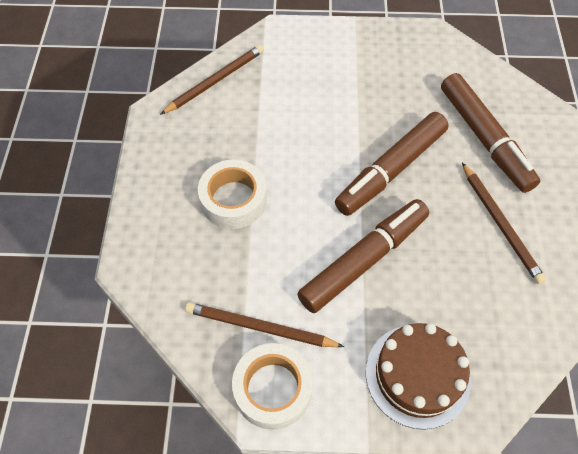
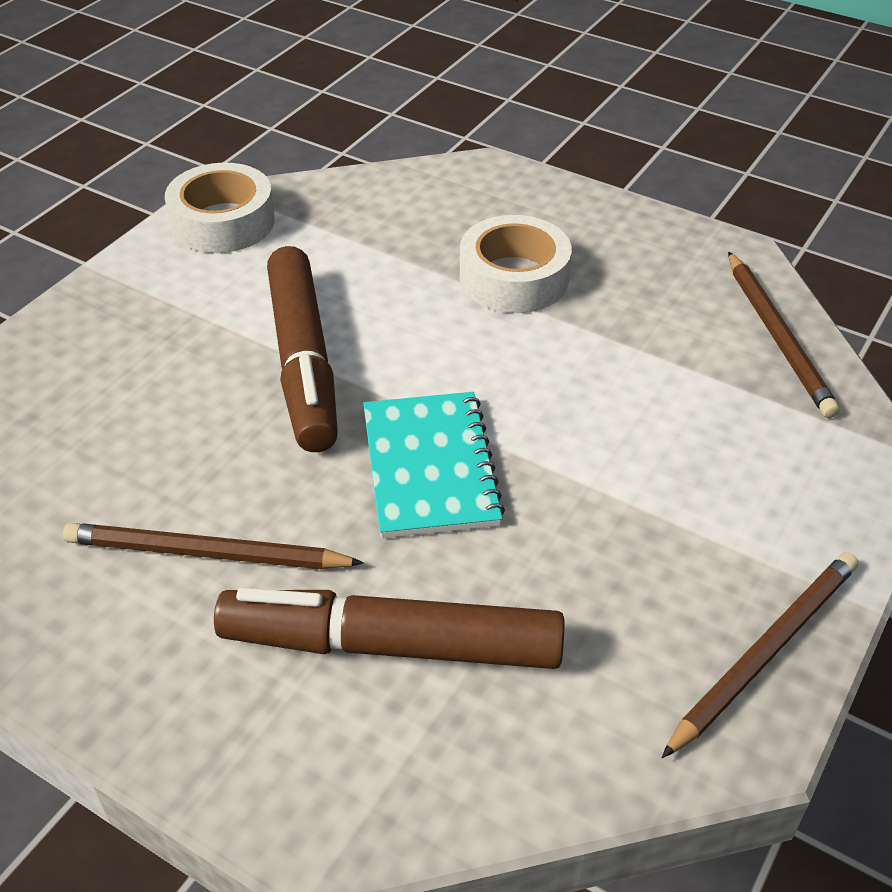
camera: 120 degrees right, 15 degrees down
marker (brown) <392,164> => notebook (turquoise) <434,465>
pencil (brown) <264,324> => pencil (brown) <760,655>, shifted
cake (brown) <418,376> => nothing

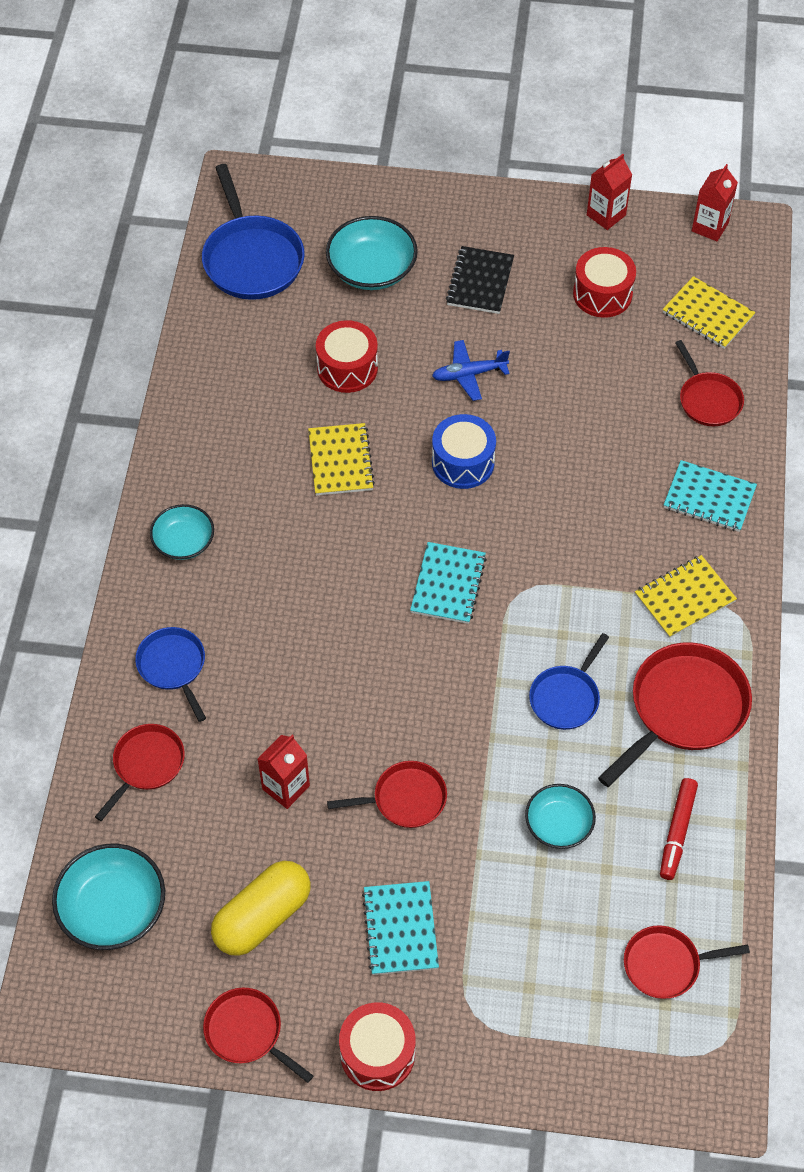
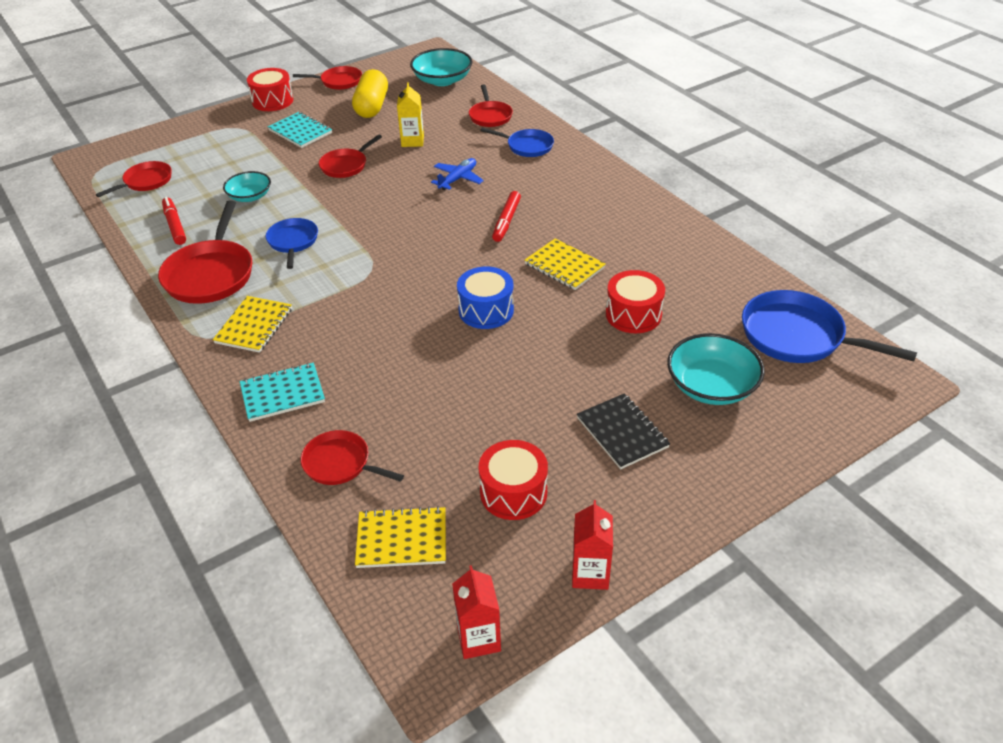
camera: 140 degrees right, 15 degrees down
plane (blue) <471,370> => plane (blue) <457,174>, shifted
bowl (turquoise) <182,532> => nothing
notebook (turquoise) <448,583> => nothing
carton (red) <284,772> => carton (yellow) <410,114>
nothing => marker (red) <506,216>

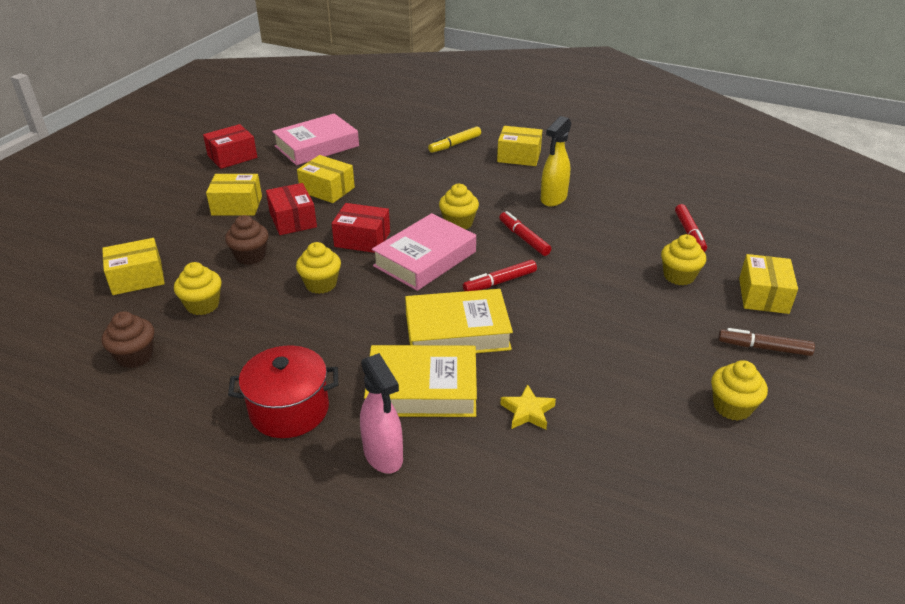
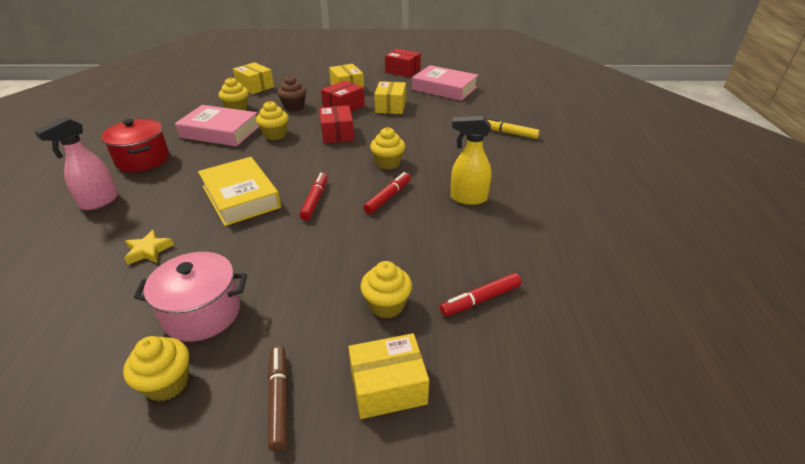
camera: 65 degrees right, 0 degrees up
box (yellow) <519,146> => nothing
book (pink) <424,252> => book (pink) <217,126>, shifted
marker (red) <500,275> => marker (red) <313,196>, 60 degrees clockwise
cupcake (brown) <128,339> => nothing
book (yellow) <420,381> => nothing
nothing => pot (pink) <190,297>

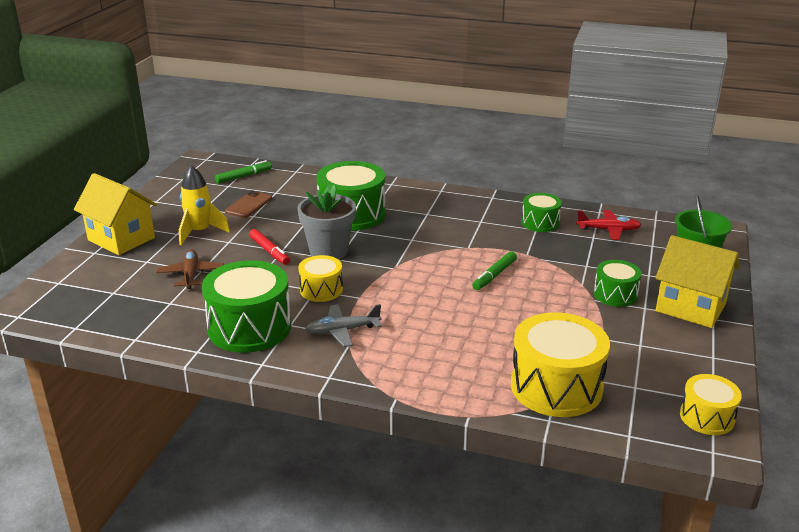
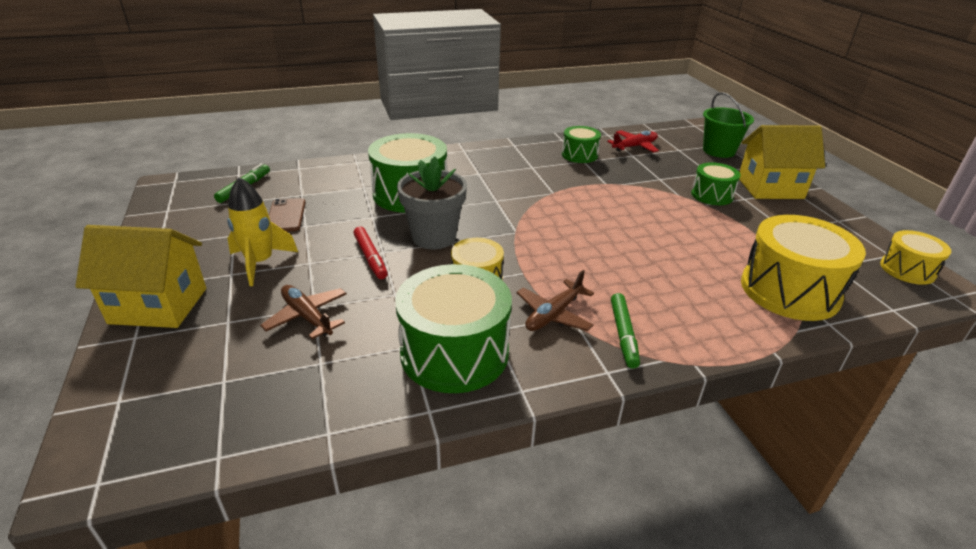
camera: 35 degrees left, 5 degrees up
marker (red) <269,247> => marker (red) <371,253>, 45 degrees clockwise
marker (green) <494,270> => marker (green) <625,331>, shifted
plane (grey) <343,325> => plane (brown) <555,300>

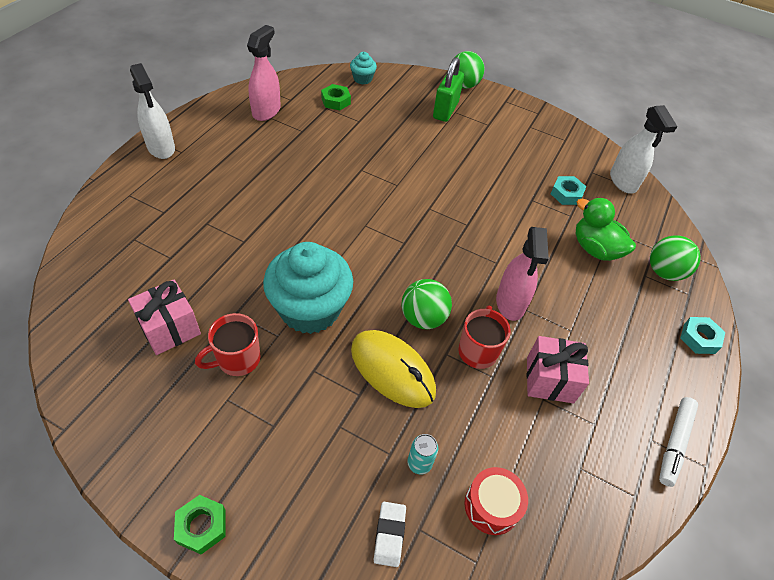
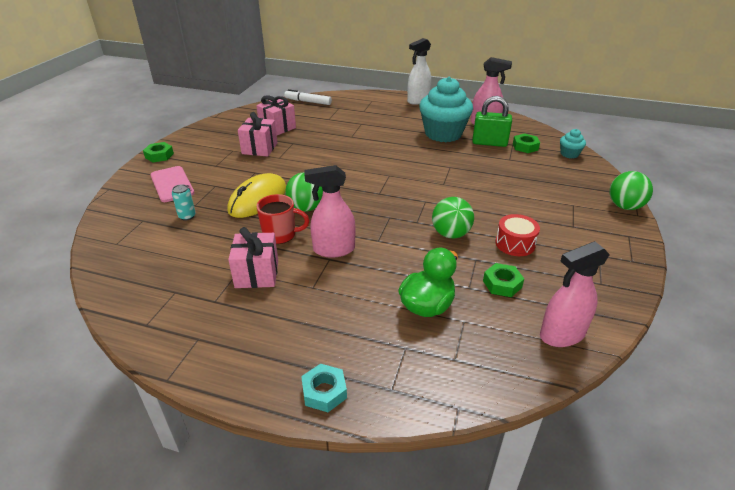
camera: 85 degrees right, 15 degrees down
padlock (green) <448,89> => padlock (green) <492,121>, shifted
spray bottle (white) <643,149> => spray bottle (pink) <575,294>
nut (turquoise) <568,190> => nut (green) <503,280>
ball (green) <675,258> => ball (green) <453,217>, shifted
cupcake (turquoise) <308,288> => cupcake (turquoise) <446,109>, shifted
mug (red) <228,344> => gift (pink) <257,134>
marker (white) <678,442> => marker (white) <308,97>, shifted
drum (red) <496,501> => drum (red) <517,235>, shifted
eraser (white) <390,534> => nothing
nothing => phone (pink) <172,184>

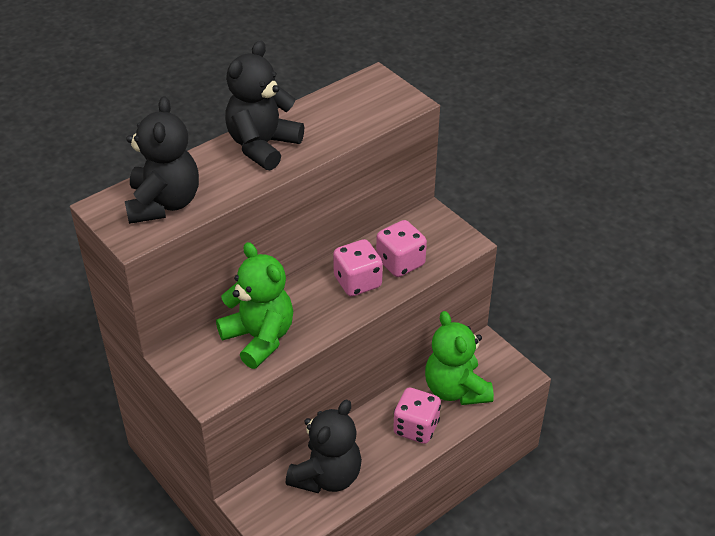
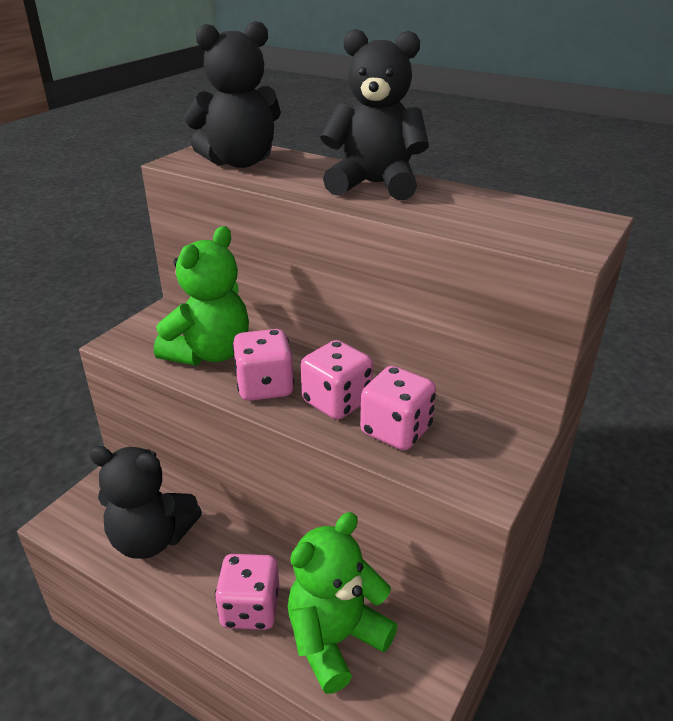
camera: 70 degrees right, 10 degrees down
nothing => dice (pink) <263,365>

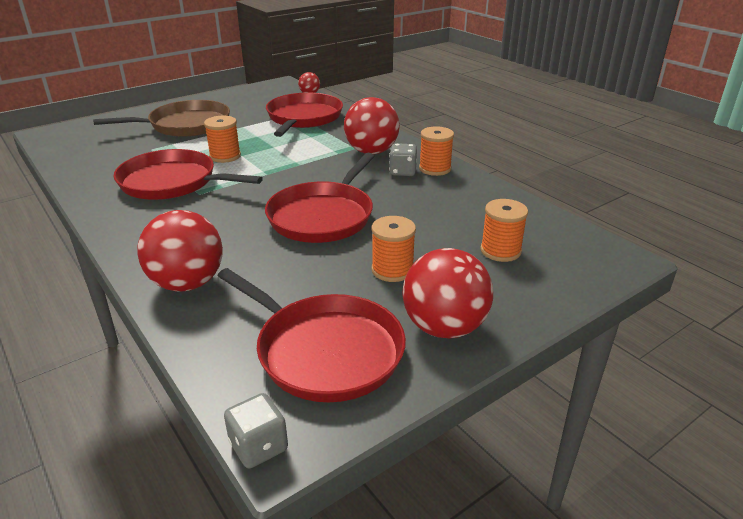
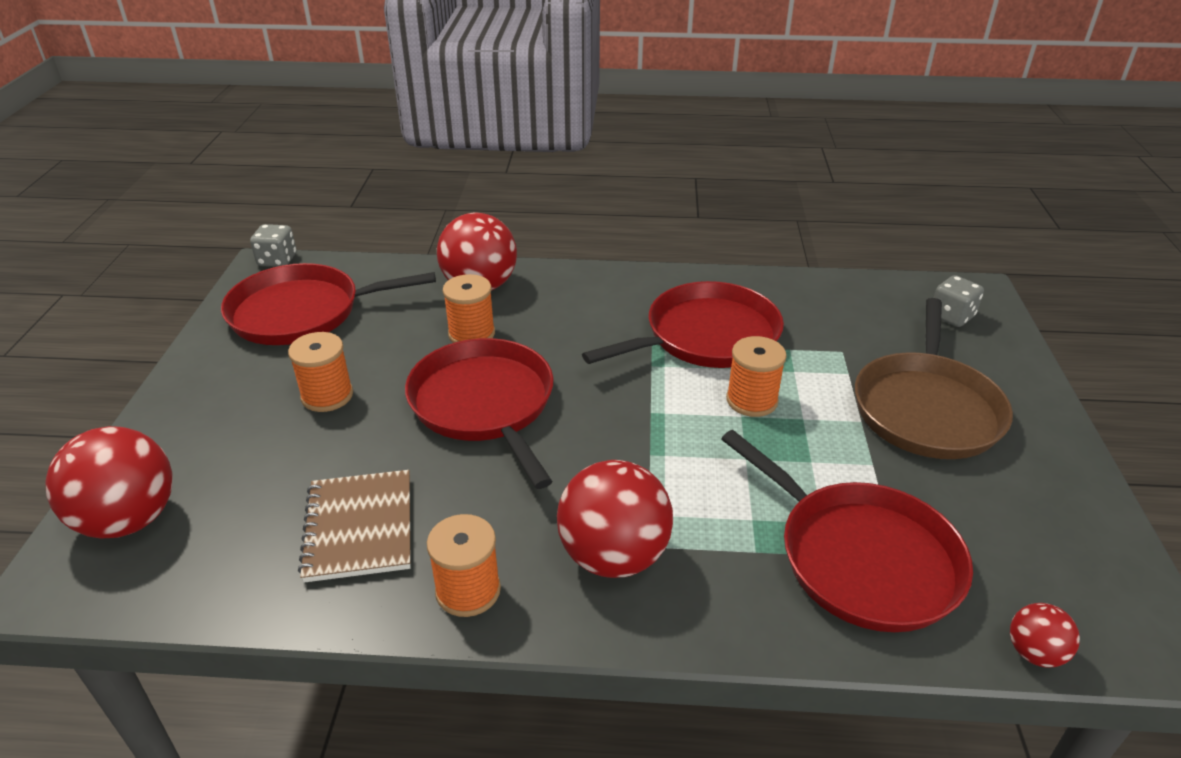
camera: 130 degrees right, 5 degrees up
dice (grey) <403,159> => dice (grey) <959,301>, shifted
spool (orange) <504,230> => spool (orange) <469,308>, shifted
ball (red) <447,293> => ball (red) <108,482>, shifted
nothing => notebook (brown) <354,526>

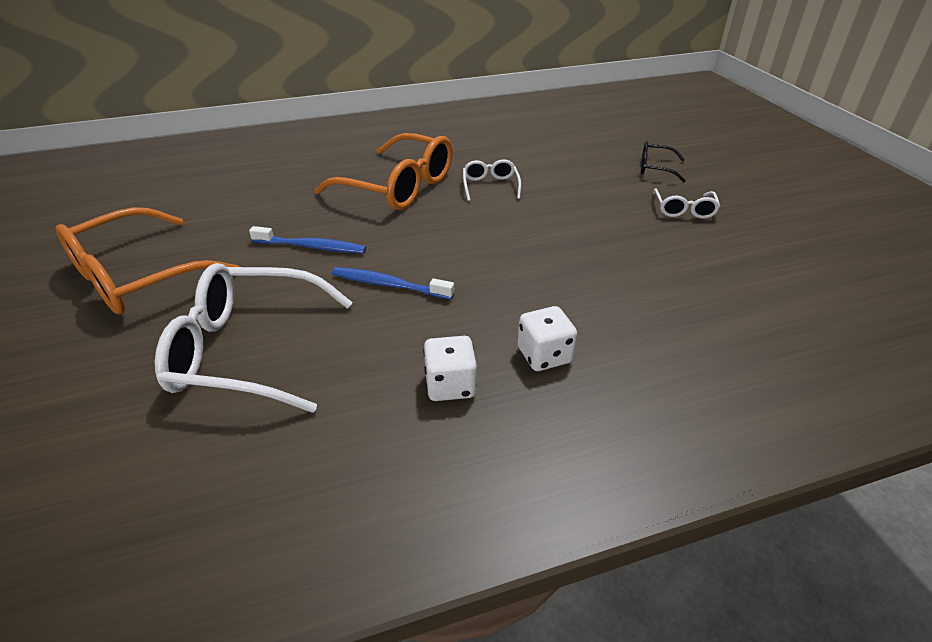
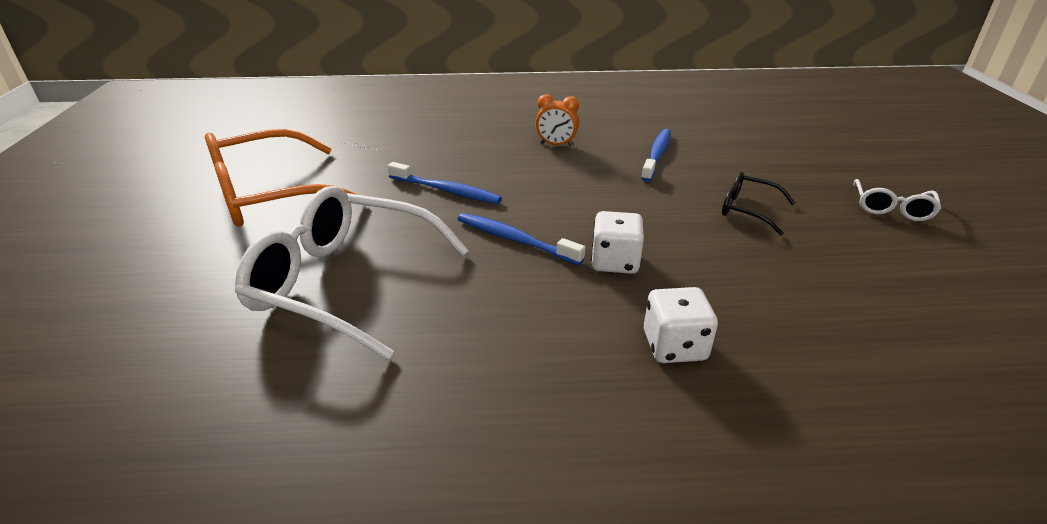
camera: 15 degrees right, 5 degrees down
glasses (orange) <383,171> => clock (orange) <557,120>
glasses (black) <663,161> => glasses (black) <758,203>, shifted
glasses (white) <492,180> => toothbrush (blue) <656,155>
dice (white) <450,368> => dice (white) <617,242>, shifted

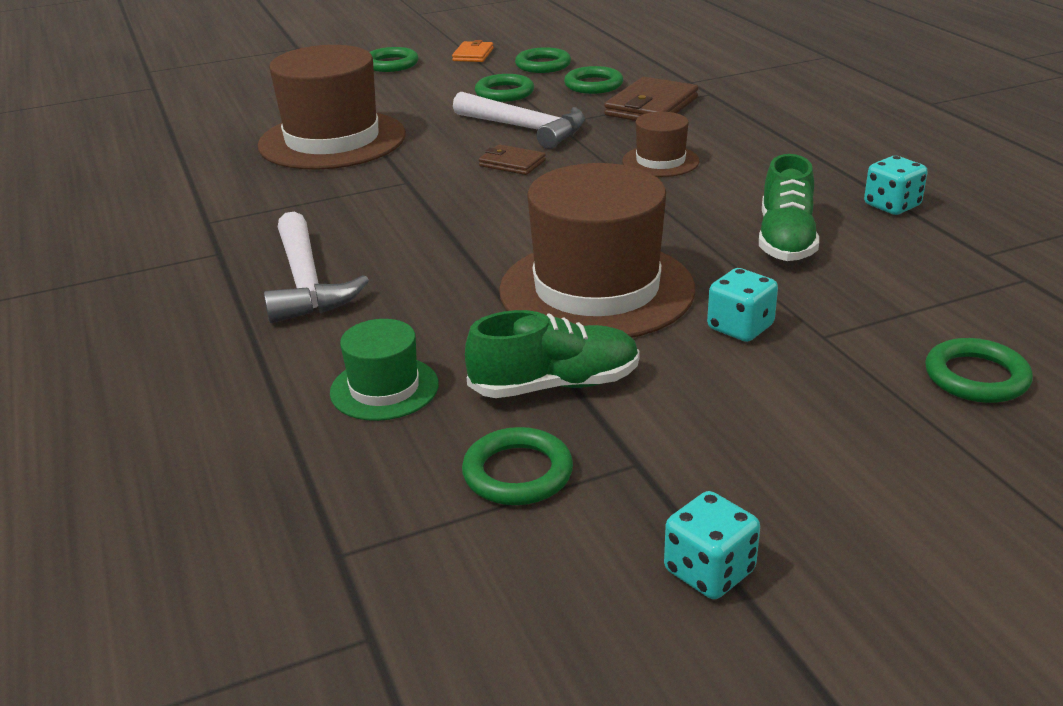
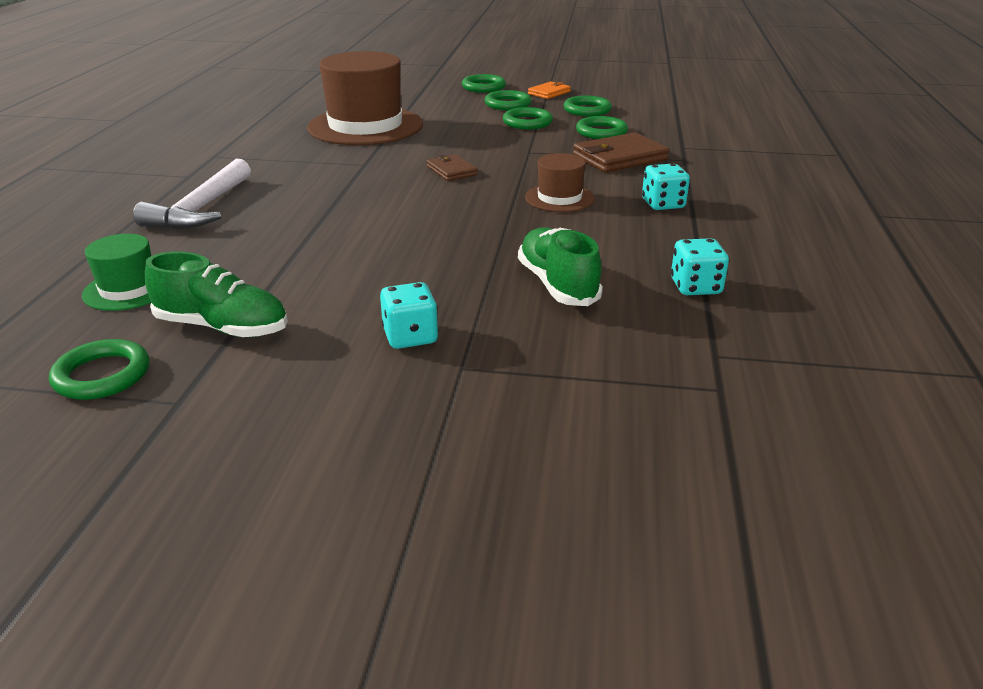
camera: 30 degrees right, 0 degrees up
hammer (white) <519,120> => nothing
shoe (green) <789,207> => shoe (green) <560,266>, 120 degrees clockwise
hat (brown) <597,250> => nothing
ring (green) <979,370> => ring (green) <508,100>, shifted
dice (turquoise) <712,545> => dice (turquoise) <666,186>, shifted

